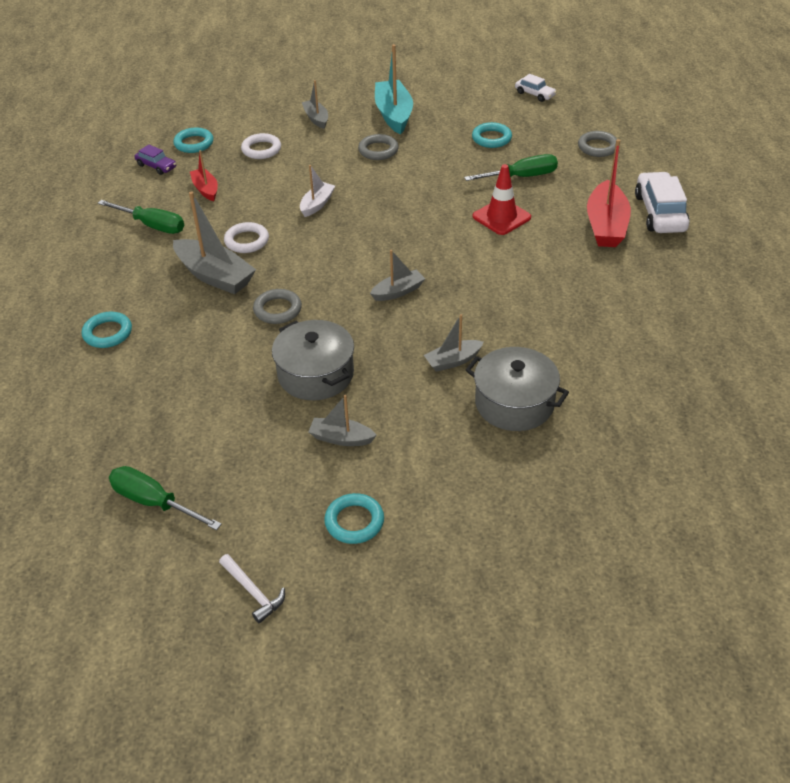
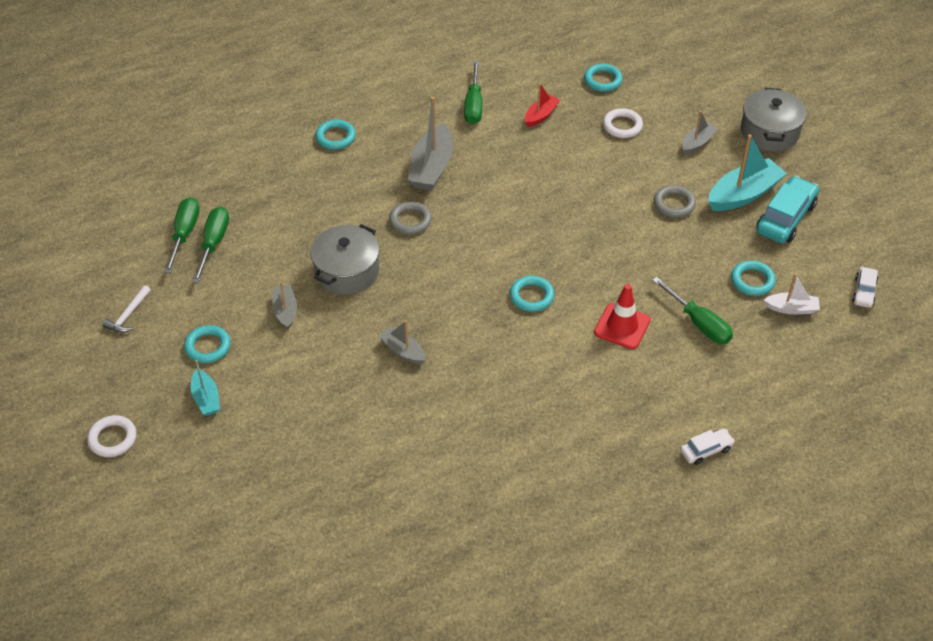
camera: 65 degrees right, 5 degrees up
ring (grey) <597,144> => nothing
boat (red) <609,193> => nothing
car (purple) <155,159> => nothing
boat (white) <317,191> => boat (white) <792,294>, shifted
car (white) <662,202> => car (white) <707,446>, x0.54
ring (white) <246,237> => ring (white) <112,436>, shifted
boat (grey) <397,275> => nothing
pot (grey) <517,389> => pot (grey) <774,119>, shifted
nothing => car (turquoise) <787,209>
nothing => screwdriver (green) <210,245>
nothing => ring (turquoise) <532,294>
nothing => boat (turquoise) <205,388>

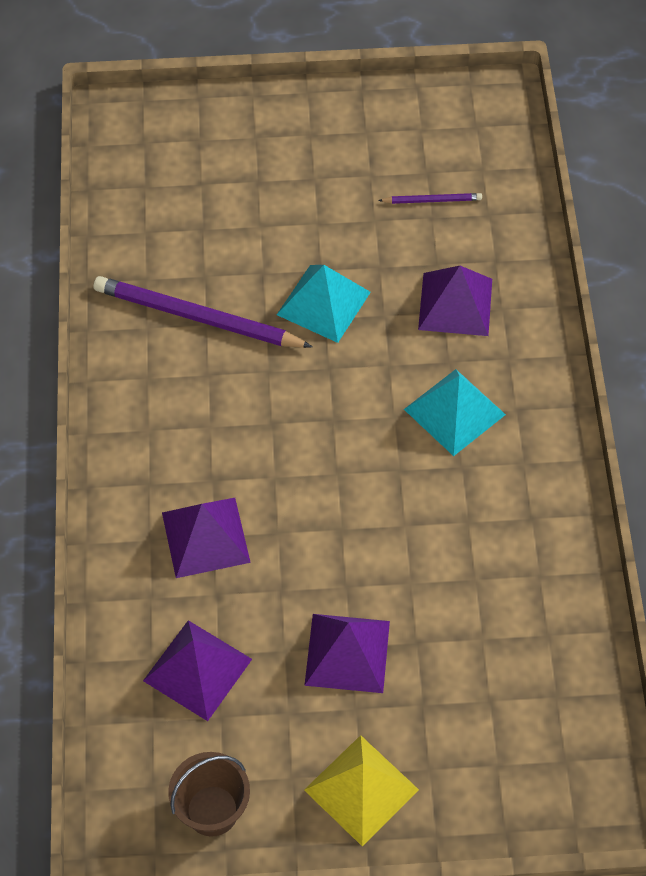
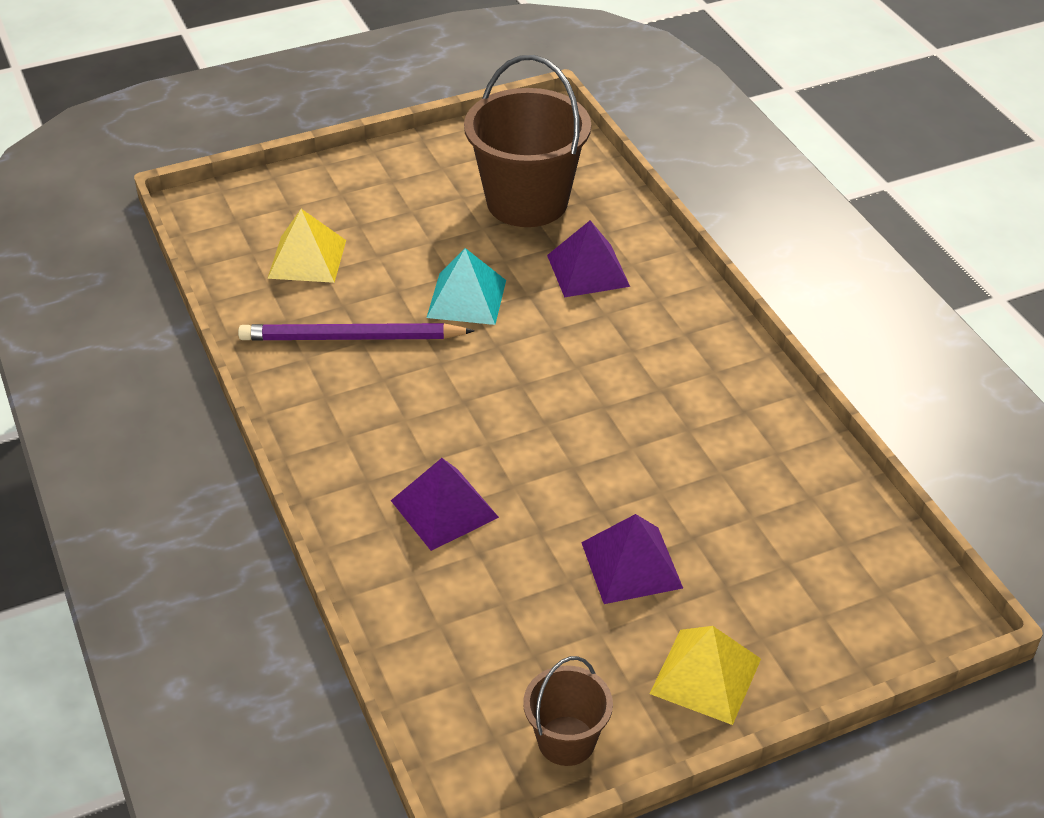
camera: 20 degrees left, 15 degrees down
pencil (purple) <430,198> => bucket (brown) <527,141>
pyramid (turquoise) <455,412> => nothing
pyramid (purple) <197,670> => nothing
nothing => pyramid (yellow) <306,246>

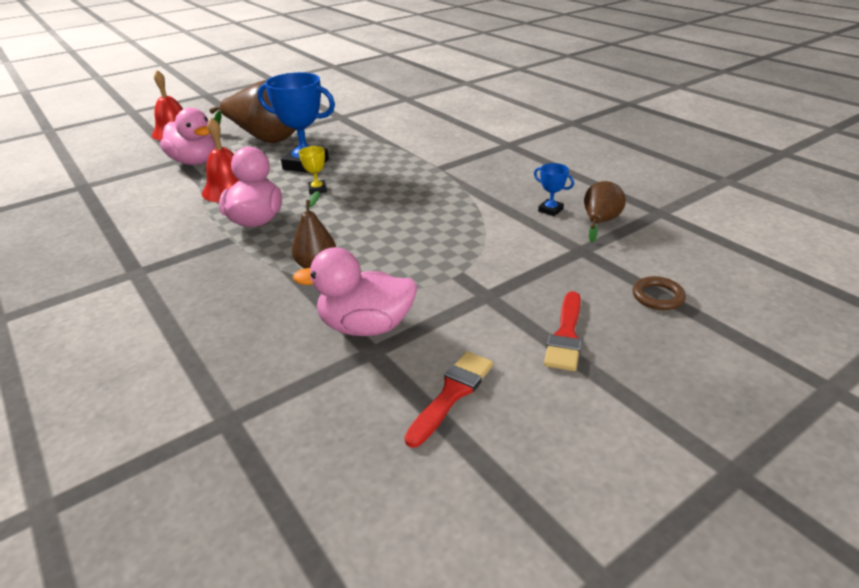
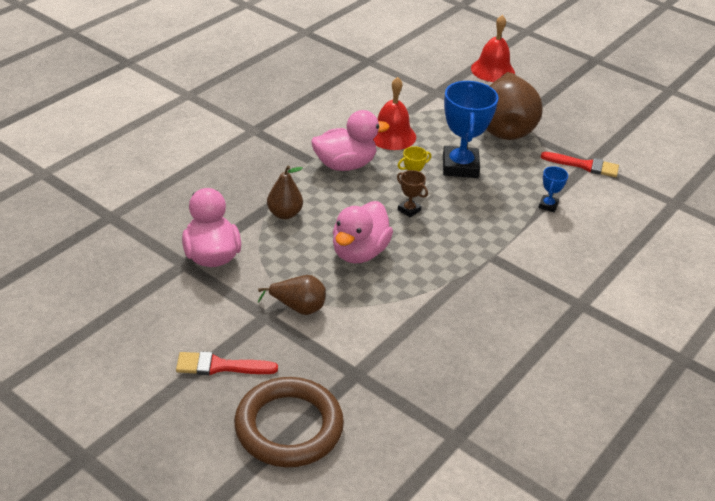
camera: 70 degrees right, 5 degrees up
duck (pink) <188,136> => duck (pink) <363,232>, shifted
trophy (blue) <554,189> => trophy (blue) <553,189>, shifted
pear (brown) <605,211> => pear (brown) <292,295>, shifted
ring (brown) <659,293> => ring (brown) <289,422>, x2.31
brush (red) <448,399> => brush (red) <580,164>, shifted
nothing => trophy (brown) <412,193>

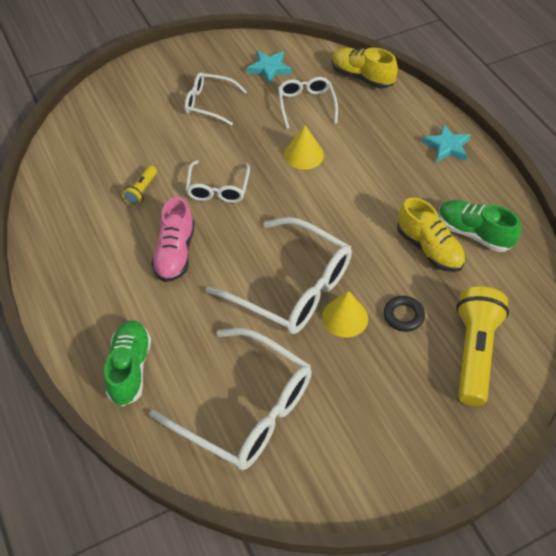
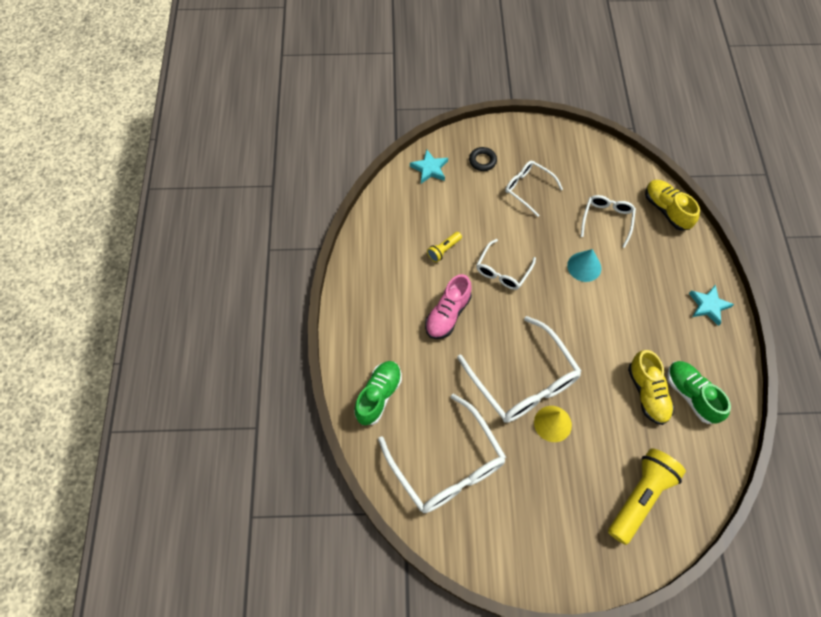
camera: 25 degrees right, 10 degrees up
star (turquoise) <269,68> => star (turquoise) <429,167>, shifted
cone (yellow) <304,147> => cone (turquoise) <584,265>
ring (black) <404,314> => ring (black) <483,159>, shifted

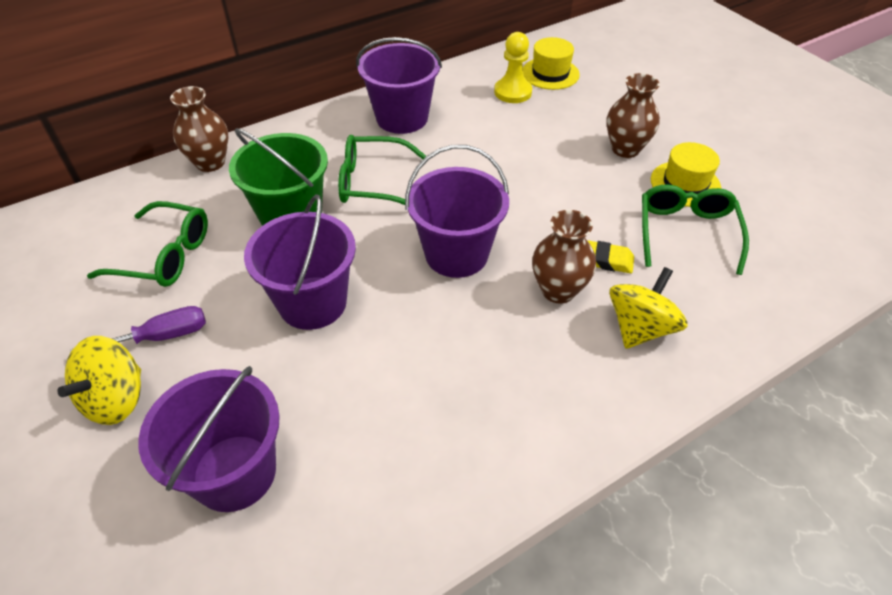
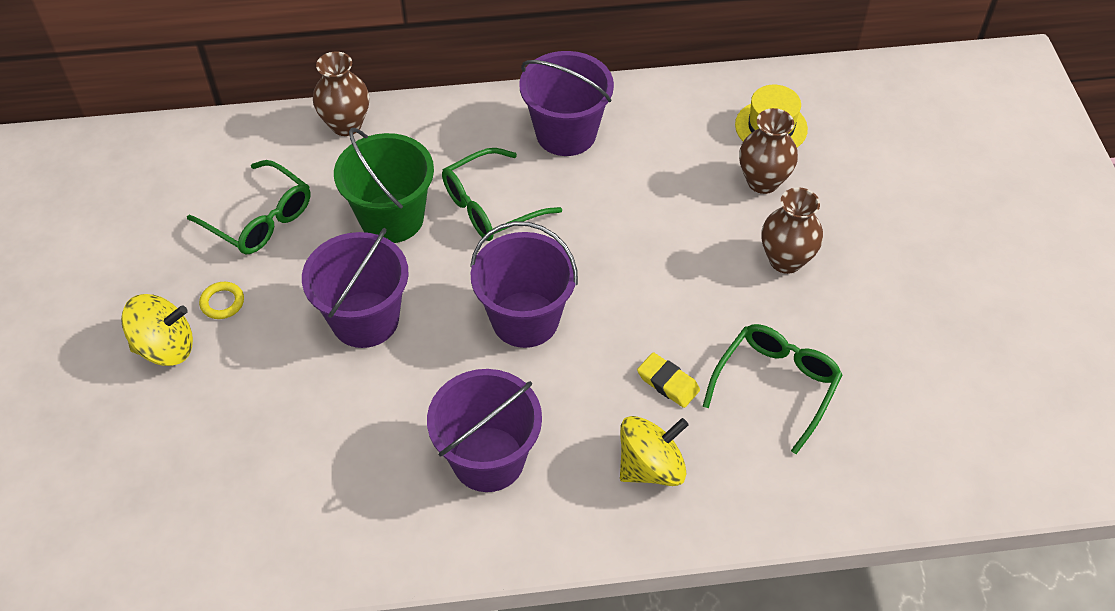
camera: 25 degrees right, 5 degrees up
pawn (yellow) <513,67> => nothing
glasses (green) <382,170> => glasses (green) <502,194>, 60 degrees counterclockwise
hat (yellow) <686,174> => nothing
vase (brown) <564,257> => vase (brown) <768,151>, shifted
screwdriver (purple) <138,329> => ring (yellow) <221,300>
spinning top (yellow) <99,380> => spinning top (yellow) <157,330>, 150 degrees counterclockwise
bucket (purple) <209,439> => bucket (purple) <484,430>, shifted

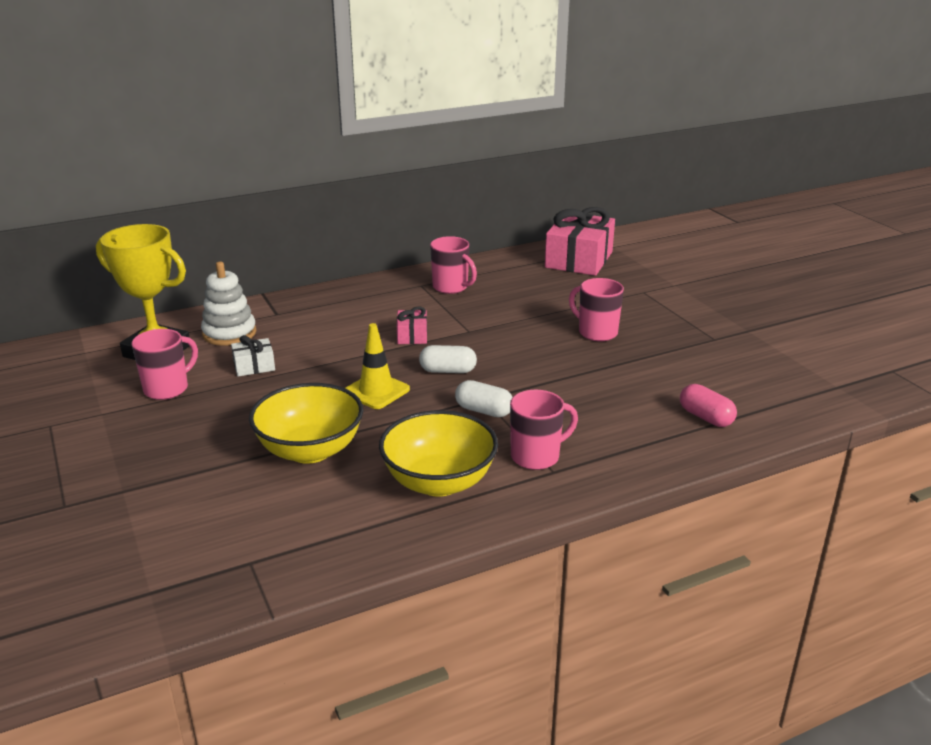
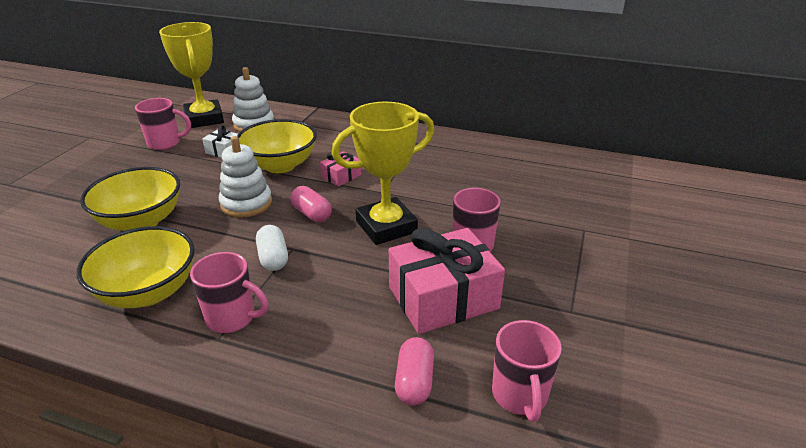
camera: 45 degrees right, 5 degrees up
gift (pink) <580,241> => gift (pink) <447,281>, shifted
mug (pink) <453,265> => mug (pink) <527,371>, shifted
traffic cone (yellow) <377,366> => stacking toy (white) <245,177>
capsule (white) <448,359> => capsule (pink) <311,204>
nothing => trophy (yellow) <383,173>
nothing => bowl (yellow) <277,146>

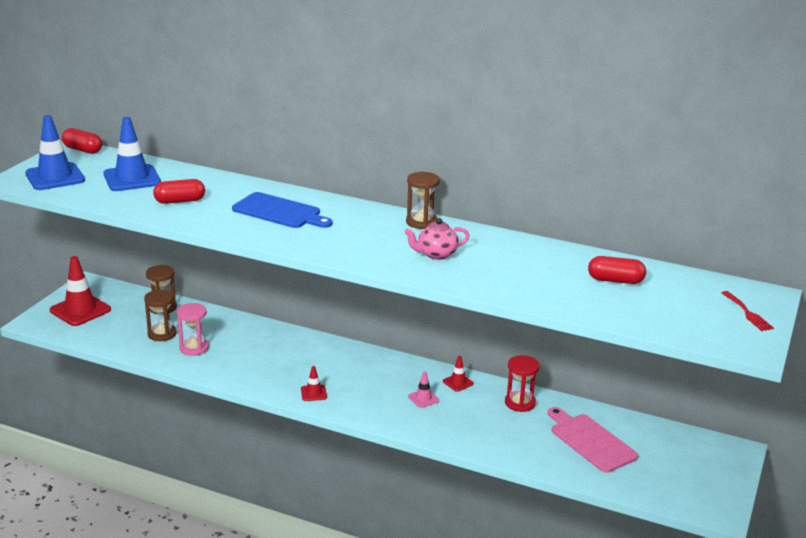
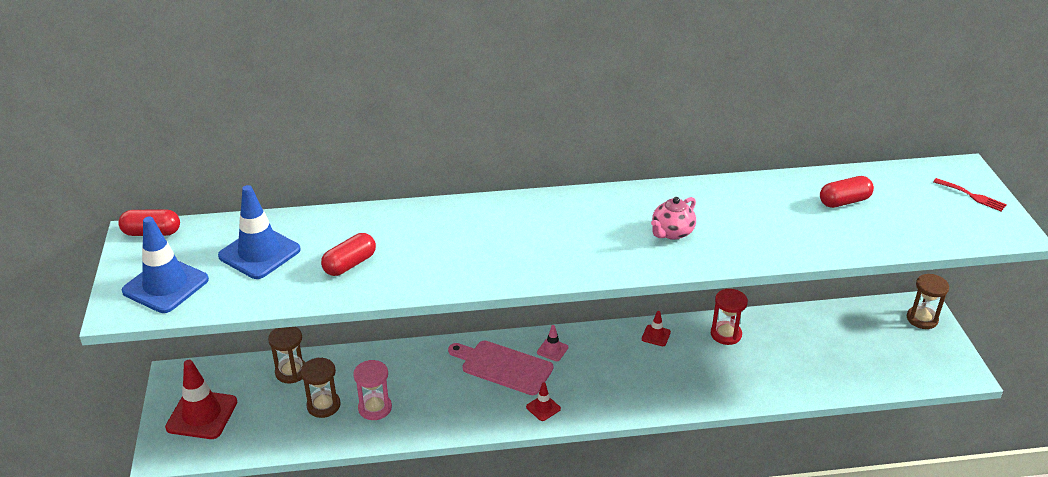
camera: 30 degrees left, 10 degrees up
hourglass (brown) <423,200> => hourglass (brown) <928,301>, shifted
cutting board (blue) <282,210> => nothing
traffic cone (pink) <423,389> => traffic cone (pink) <552,343>, shifted
cutting board (pink) <593,440> => cutting board (pink) <500,368>, shifted

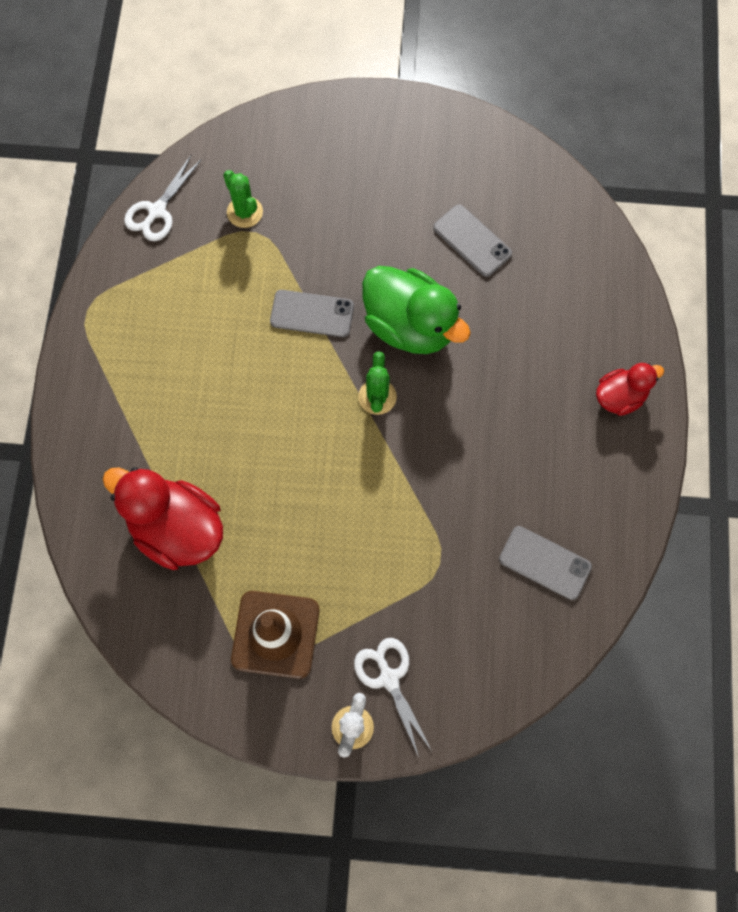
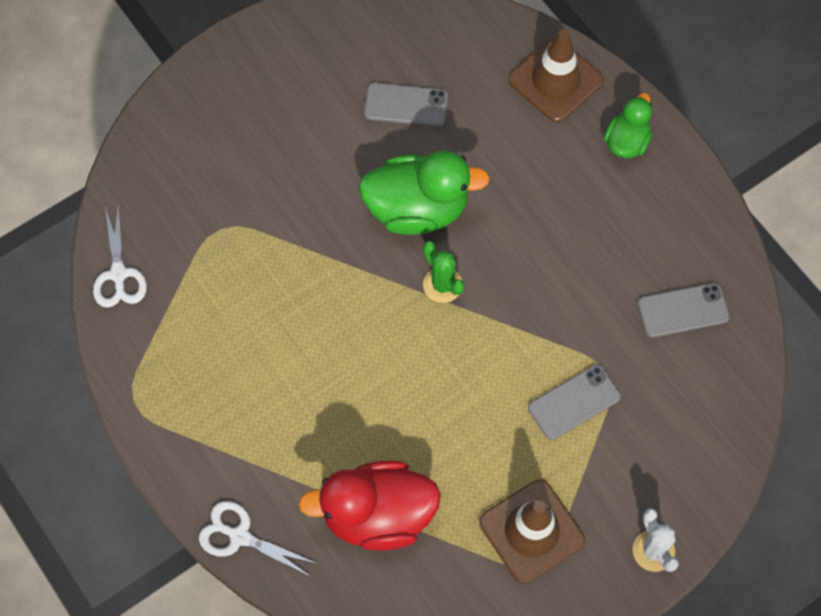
camera: 40 degrees left, 5 degrees down
cactus (green) <243,199> => nothing
phone (grey) <312,313> => phone (grey) <574,402>, shifted
duck (red) <630,389> => duck (green) <628,125>
scissors (white) <393,697> => scissors (white) <258,539>, shifted
nothing => traffic cone (brown) <556,75>

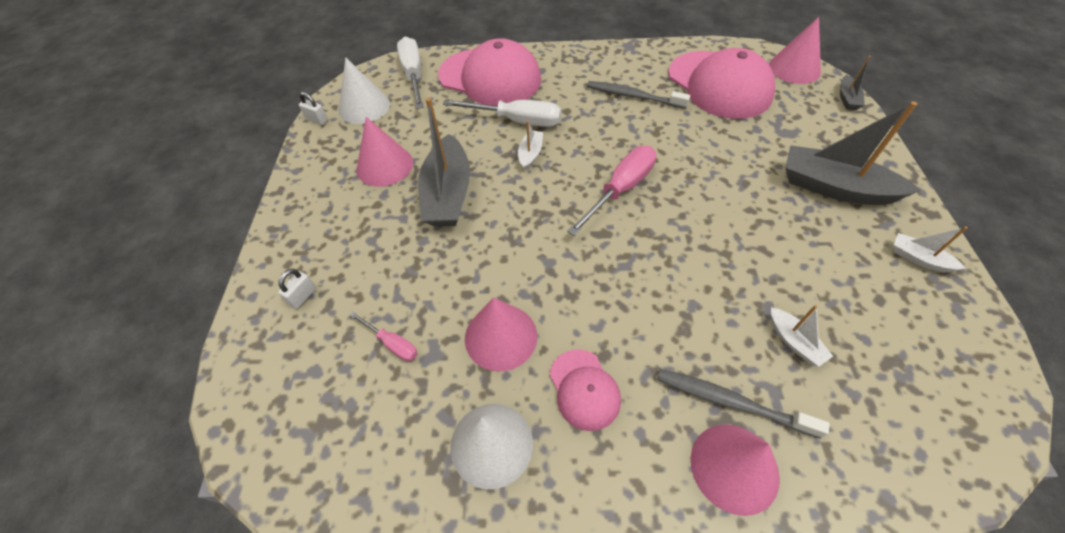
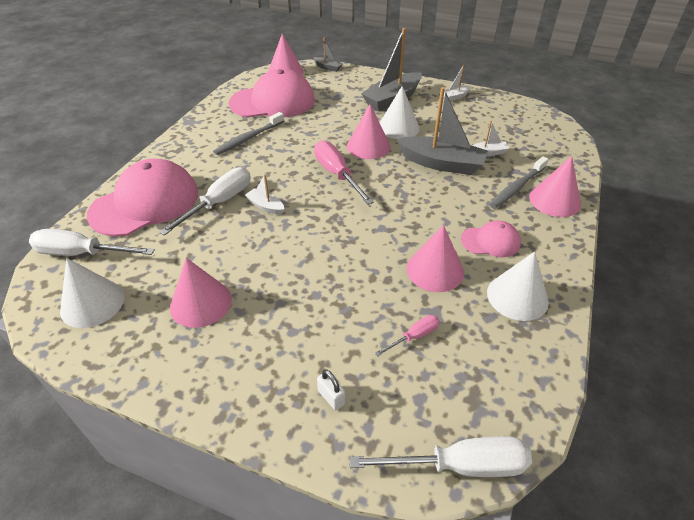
camera: 70 degrees left, 10 degrees down
padlock (white) <313,108> => nothing
boat (grey) <444,162> => boat (grey) <442,131>, shifted
nothing => cone (white) <400,112>
nothing => cone (pink) <368,131>
nothing => screwdriver (white) <440,456>

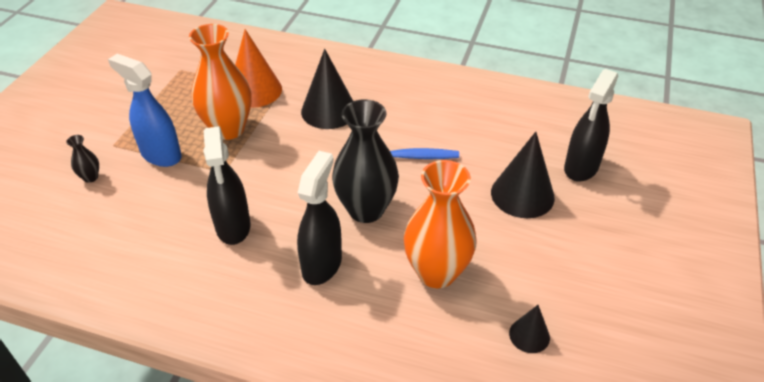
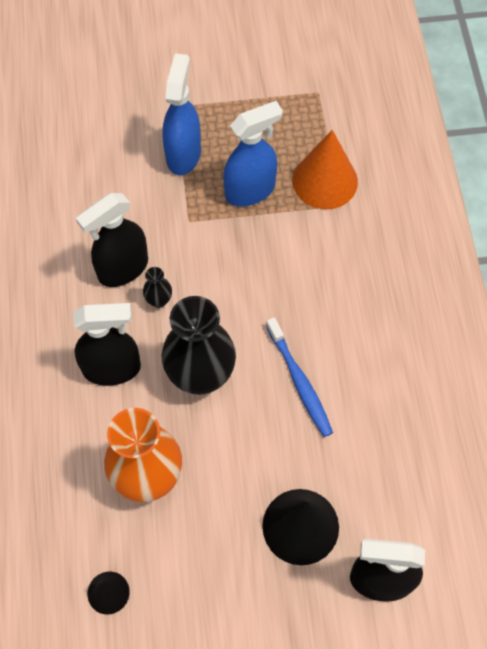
camera: 65 degrees right, 20 degrees up
vase (orange) <220,82> => spray bottle (blue) <253,154>
cone (black) <327,89> => nothing
vase (black) <82,159> => vase (black) <157,287>, shifted

